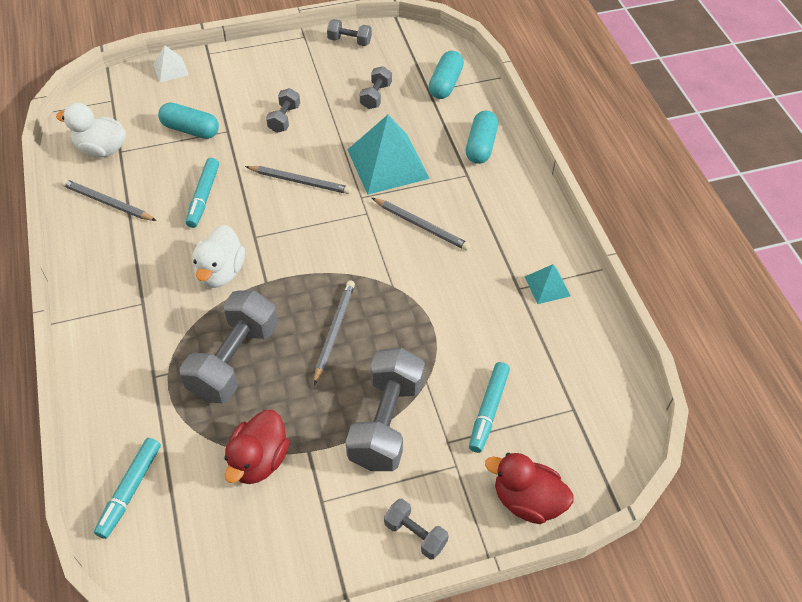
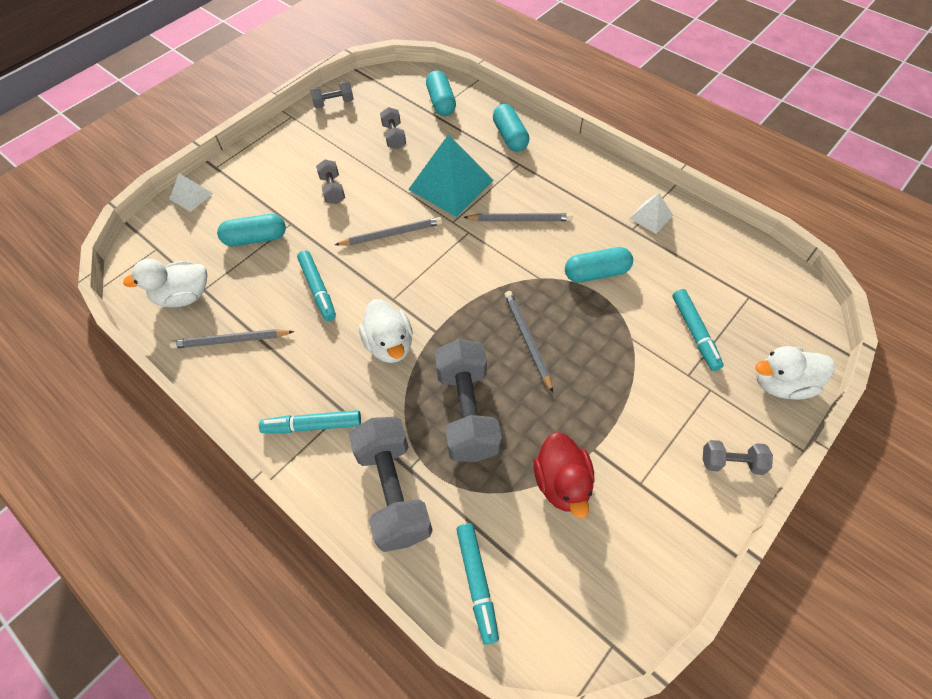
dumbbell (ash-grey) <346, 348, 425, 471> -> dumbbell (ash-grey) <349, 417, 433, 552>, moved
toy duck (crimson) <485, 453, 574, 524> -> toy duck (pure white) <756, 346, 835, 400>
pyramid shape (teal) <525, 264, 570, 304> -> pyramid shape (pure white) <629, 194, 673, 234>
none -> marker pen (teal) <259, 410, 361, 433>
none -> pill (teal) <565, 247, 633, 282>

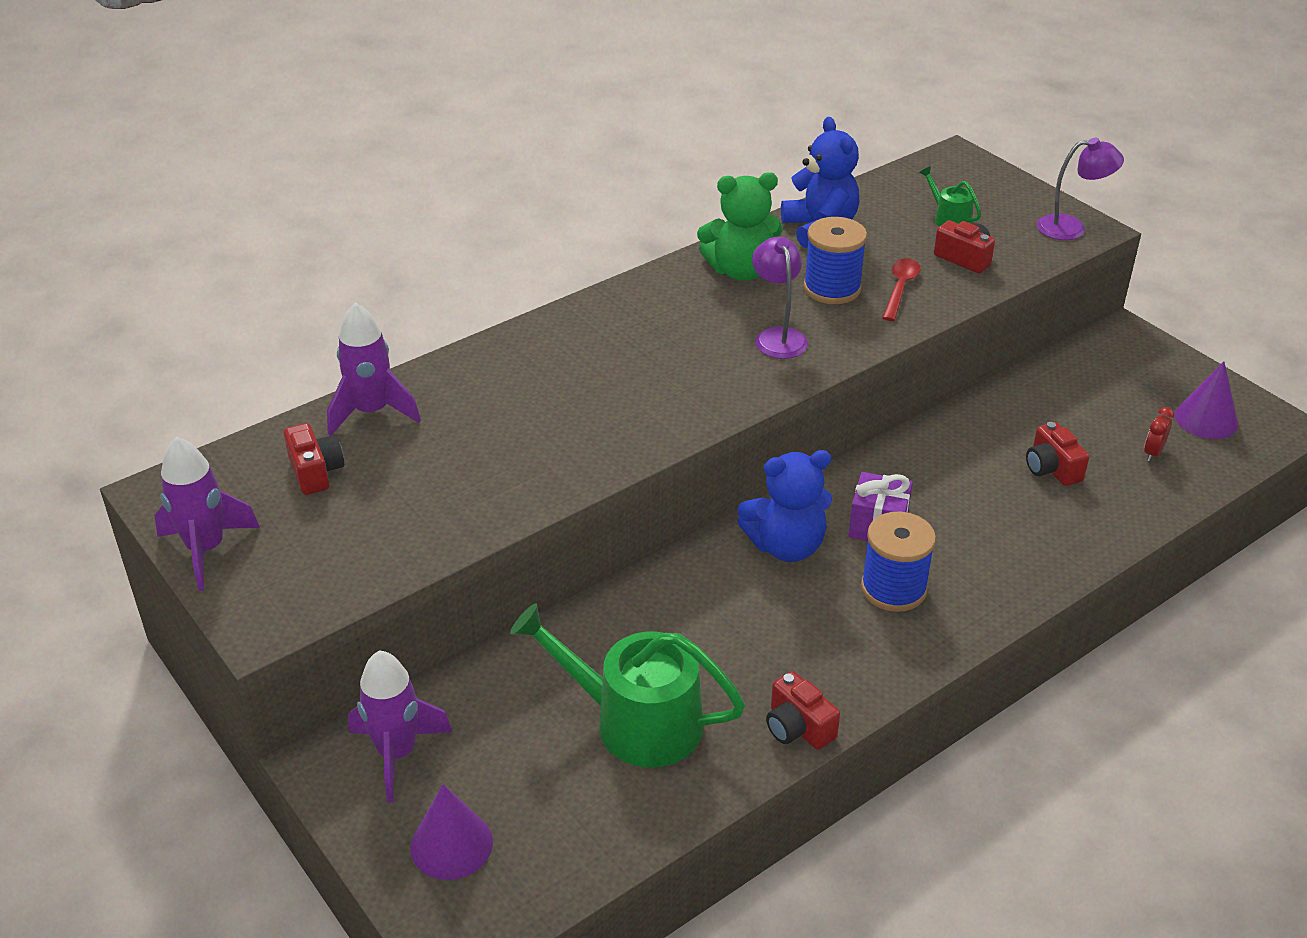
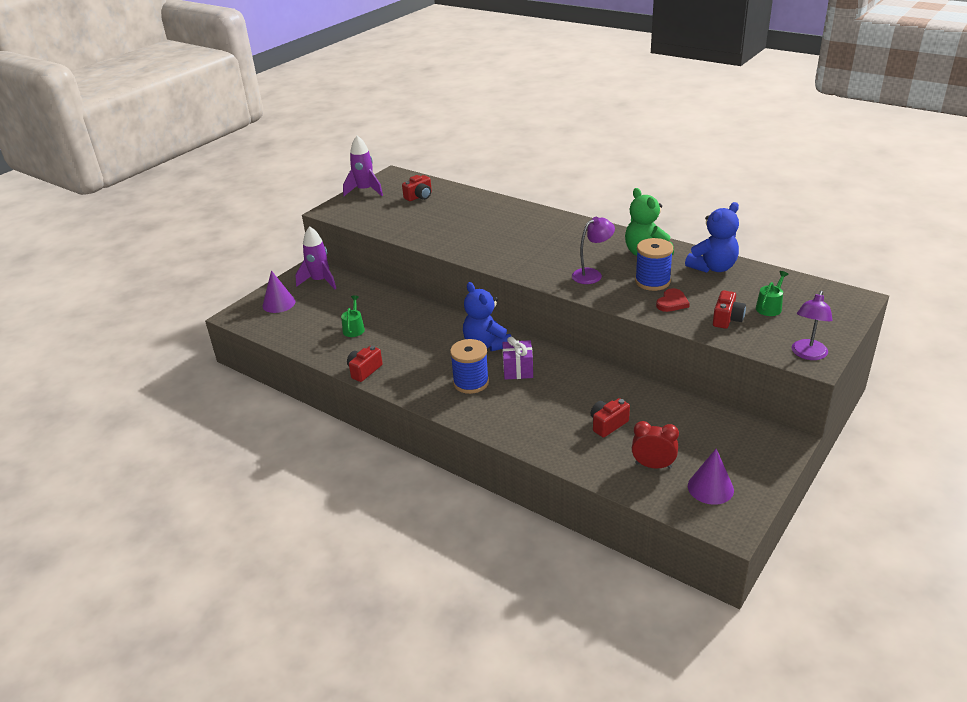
toy rocket (violet) <327, 303, 421, 436> -> none
watering can (leaf-green) <510, 603, 745, 768> -> watering can (leaf-green) <341, 295, 365, 337>, x0.46
tablespoon (crimson) <882, 258, 921, 321> -> heart shape (crimson) <656, 288, 690, 312>
reading lamp (violet) <1037, 138, 1124, 240> -> reading lamp (violet) <792, 291, 832, 360>, 45 degrees clockwise
clock (crimson) <1144, 407, 1174, 461> -> clock (crimson) <632, 421, 679, 469>, x1.59

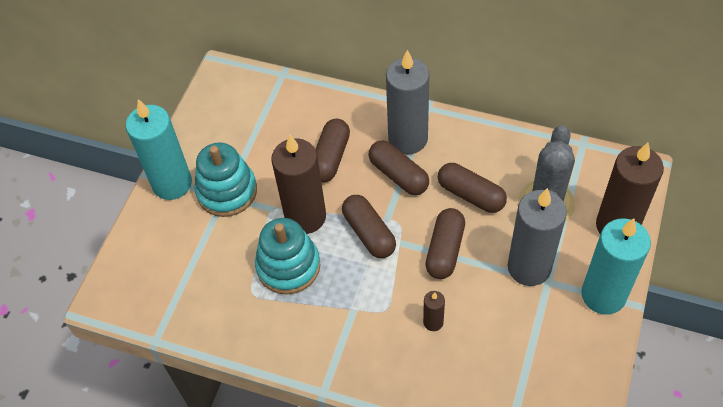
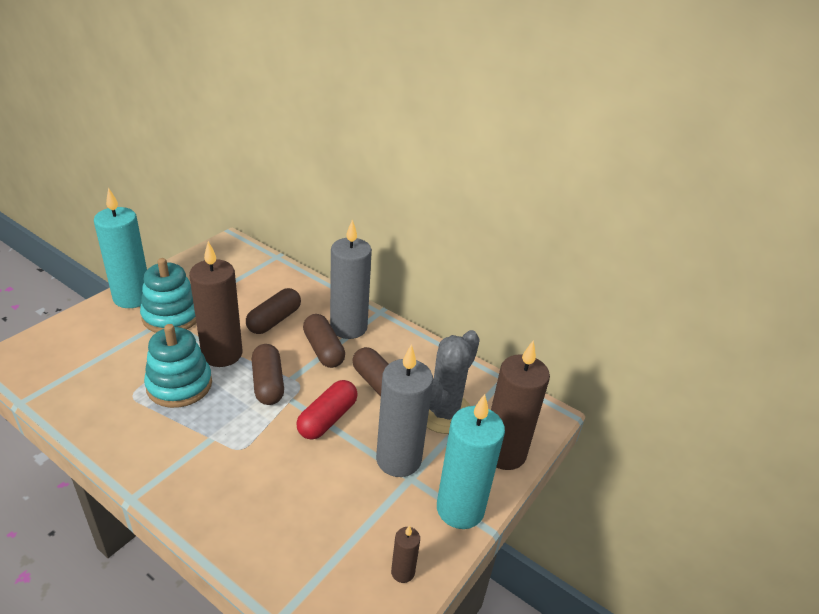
pillar candle (russet) <423, 291, 445, 331> -> pillar candle (russet) <391, 525, 420, 583>, moved
pill (russet) <425, 208, 465, 279> -> pill (crimson) <296, 380, 358, 440>

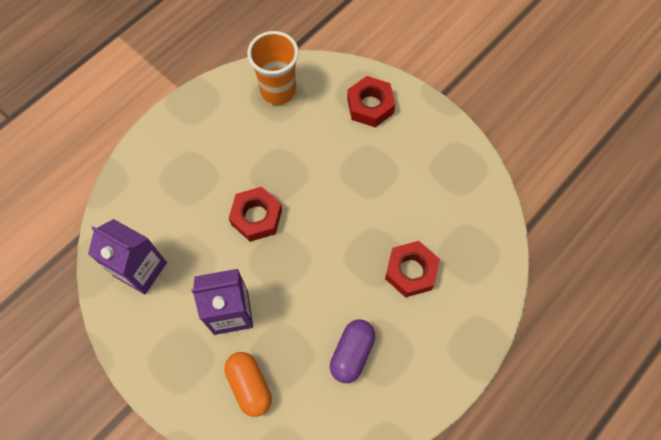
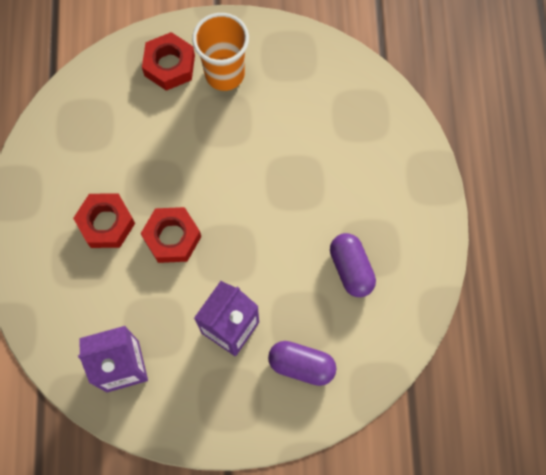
pill (bright orange) <224, 352, 272, 417> -> pill (violet) <268, 341, 336, 386>
tumbler (bright orange) <247, 31, 299, 105> -> tumbler (bright orange) <192, 13, 249, 91>, moved
hexagon nut (crimson) <385, 241, 440, 298> -> hexagon nut (crimson) <73, 193, 135, 248>, moved

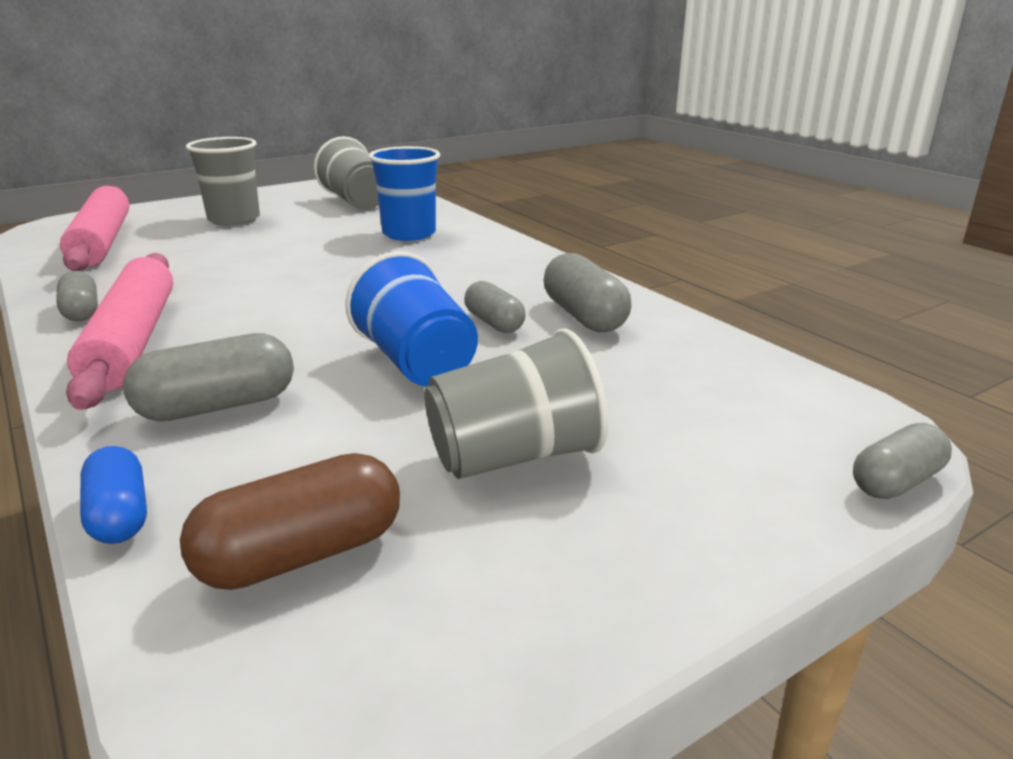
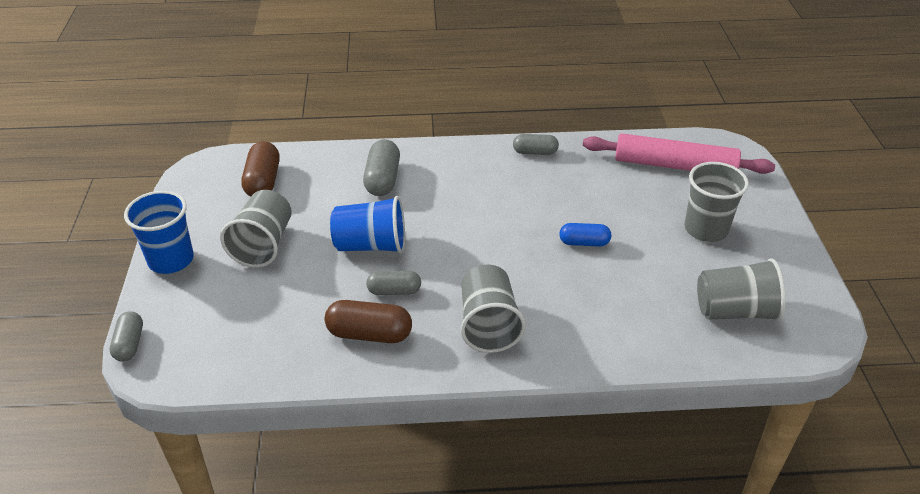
pastry roller (rosy) <66, 253, 173, 410> -> none
pill (blue) <80, 446, 147, 544> -> pill (blue) <559, 223, 611, 247>, moved
tumbler (blue) <368, 146, 440, 241> -> tumbler (blue) <124, 191, 194, 274>, moved
pill (ash-grey) <544, 253, 631, 332> -> pill (russet) <325, 300, 412, 343>
none -> tumbler (ash-grey) <461, 264, 526, 353>

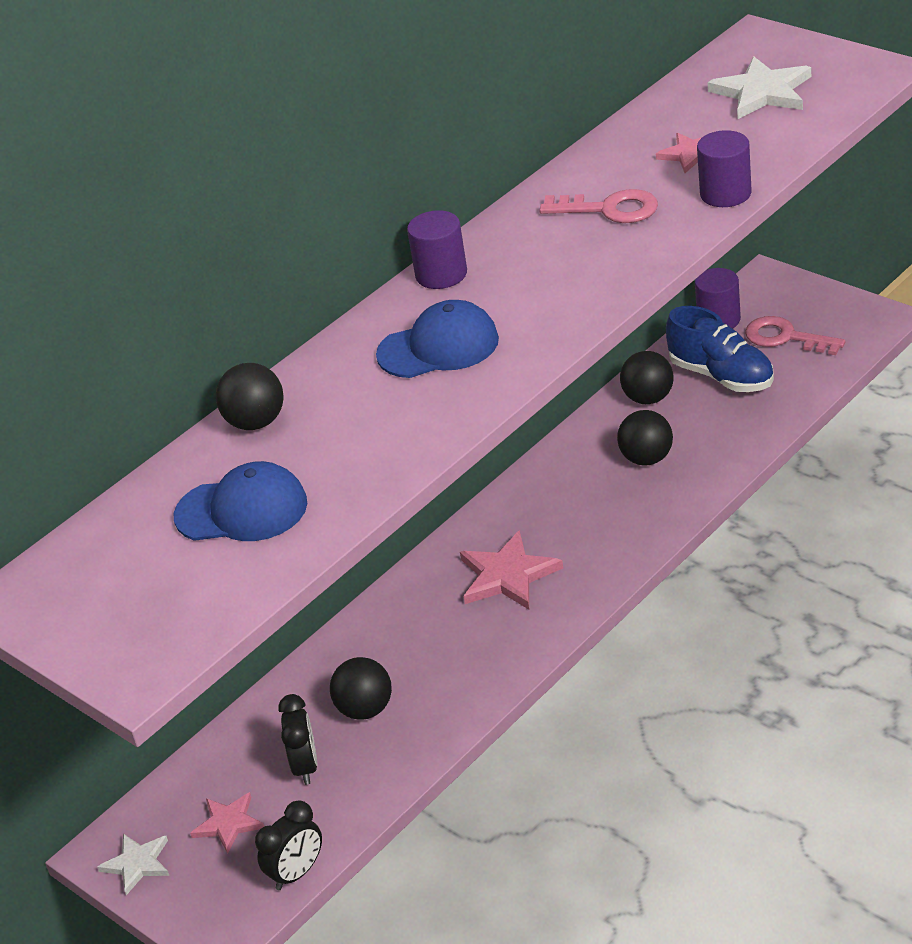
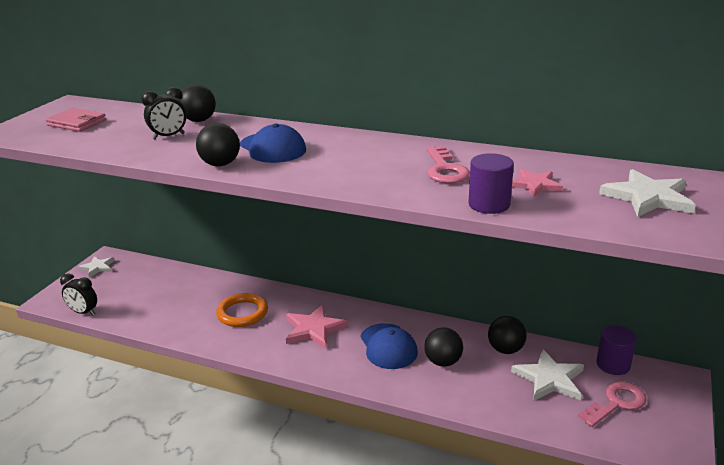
baseball cap (blue) <174, 461, 307, 541> -> baseball cap (blue) <360, 323, 418, 369>, moved
five-pointed star (rosy) <190, 792, 264, 854> -> none
clock (jet-black) <278, 694, 317, 785> -> clock (jet-black) <141, 87, 187, 139>, moved
play ball (jet-black) <330, 657, 392, 720> -> play ball (jet-black) <196, 123, 240, 166>, moved
solid cylinder (violet) <407, 210, 467, 289> -> none
lace-up shoe (blue) <666, 306, 774, 392> -> five-pointed star (pure white) <511, 349, 584, 401>
door key (rosy) <745, 316, 845, 355> -> door key (rosy) <578, 382, 647, 427>, 45 degrees clockwise
none -> billfold (rosy) <46, 108, 106, 132>
none -> torus (bright orange) <216, 293, 268, 327>

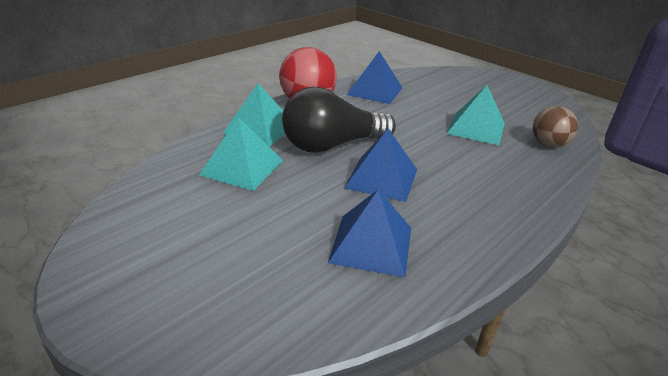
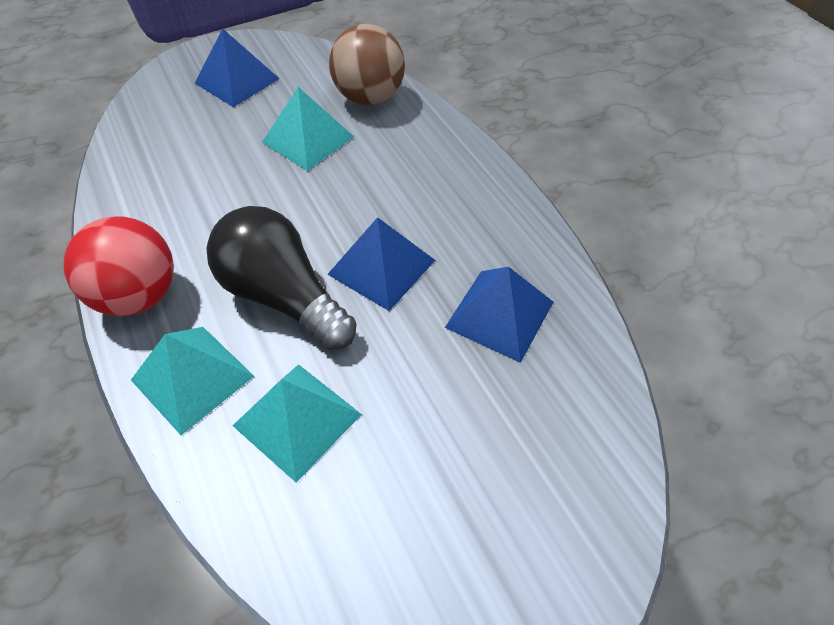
bulb (jet-black) <282, 87, 396, 153> -> bulb (jet-black) <206, 206, 356, 350>, 135 degrees clockwise
pyramid shape (blue) <347, 51, 402, 104> -> pyramid shape (blue) <195, 28, 280, 107>, moved
play ball (russet) <533, 106, 578, 147> -> play ball (russet) <329, 24, 405, 105>, x1.53

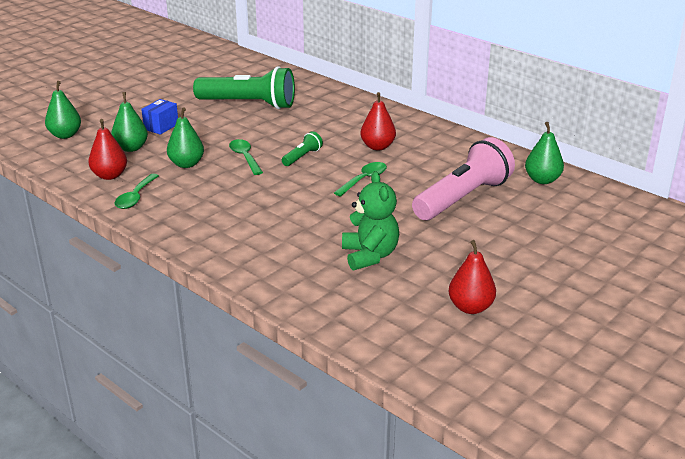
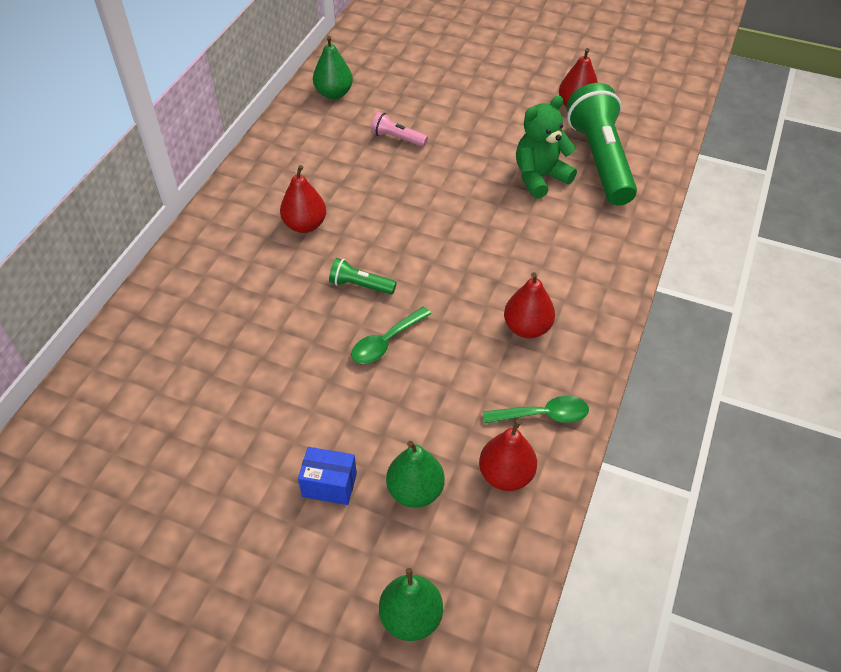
toy pear (leaf-green) <167, 107, 204, 168> -> none
pocket torch (leaf-green) <193, 66, 295, 109> -> pocket torch (leaf-green) <566, 83, 637, 206>, moved
tablespoon (leaf-green) <334, 162, 387, 197> -> none
pocket torch (rosy) <412, 137, 515, 220> -> pocket torch (rosy) <371, 112, 428, 147>, x0.44
none -> toy pear (crimson) <504, 272, 555, 338>

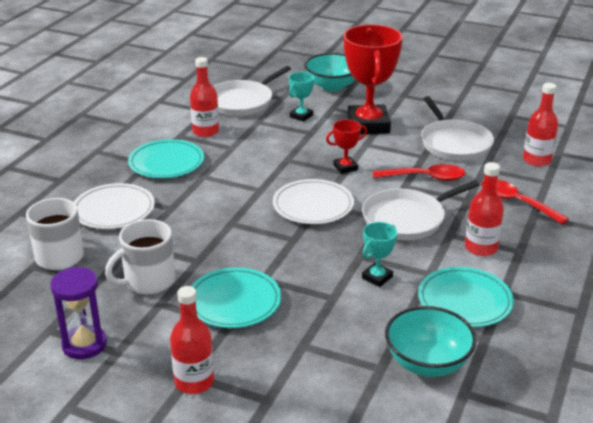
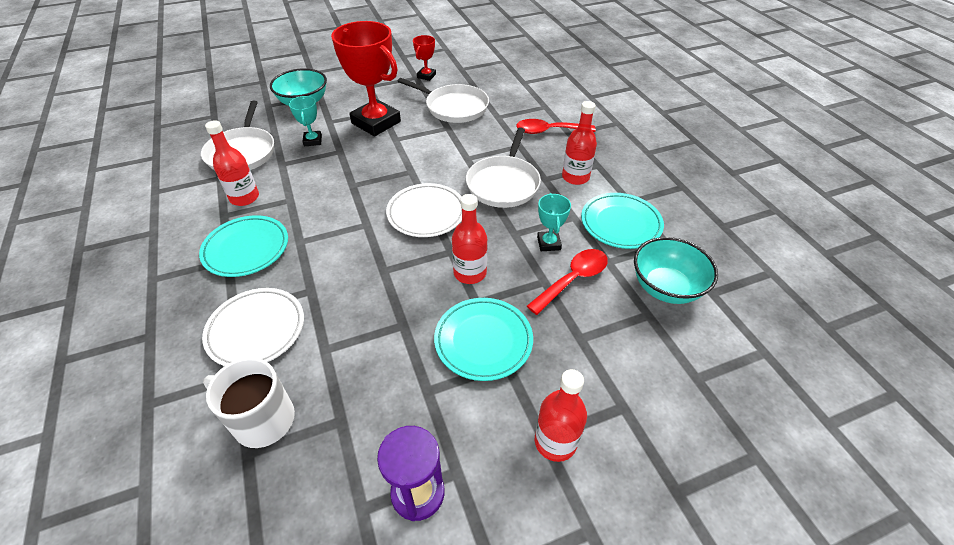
coffee mug (pure white) <105, 219, 175, 294> -> none
trophy (crimson) <326, 120, 367, 174> -> trophy (crimson) <413, 35, 436, 81>, moved
tablespoon (crimson) <373, 164, 466, 181> -> tablespoon (crimson) <527, 249, 608, 315>, moved
drink bottle (crimson) <523, 83, 558, 166> -> drink bottle (crimson) <452, 194, 488, 284>, moved

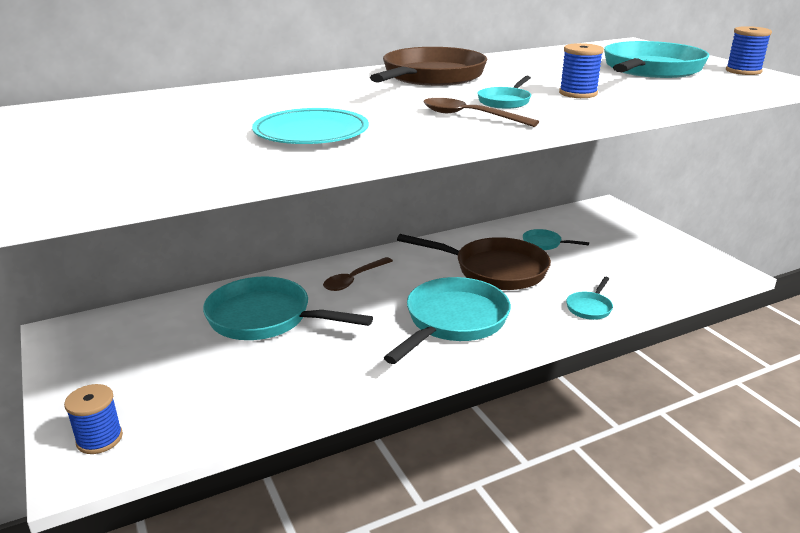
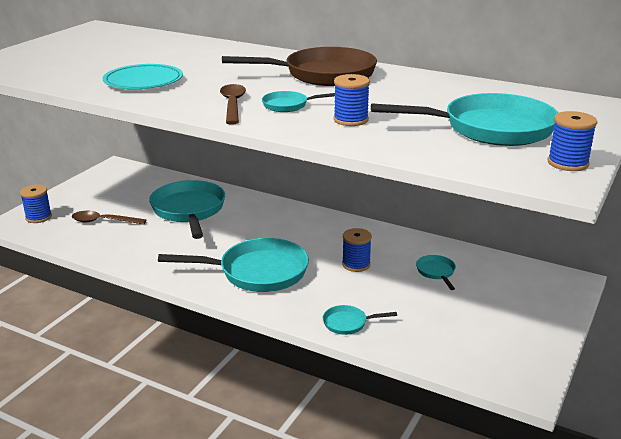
tablespoon (russet) <323, 257, 393, 291> -> tablespoon (russet) <72, 211, 146, 225>, moved
frying pan (russet) <397, 234, 551, 290> -> reel of thread (blue) <342, 228, 372, 272>

